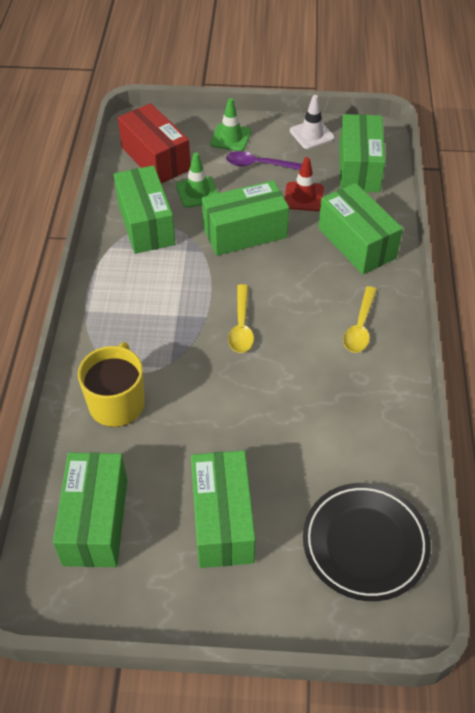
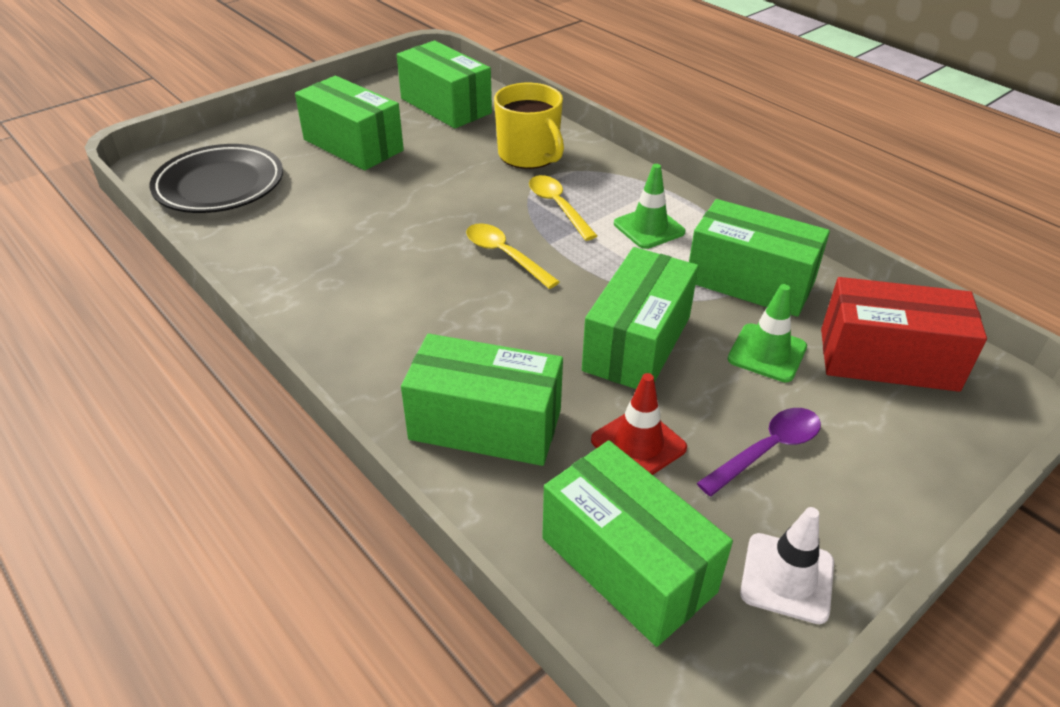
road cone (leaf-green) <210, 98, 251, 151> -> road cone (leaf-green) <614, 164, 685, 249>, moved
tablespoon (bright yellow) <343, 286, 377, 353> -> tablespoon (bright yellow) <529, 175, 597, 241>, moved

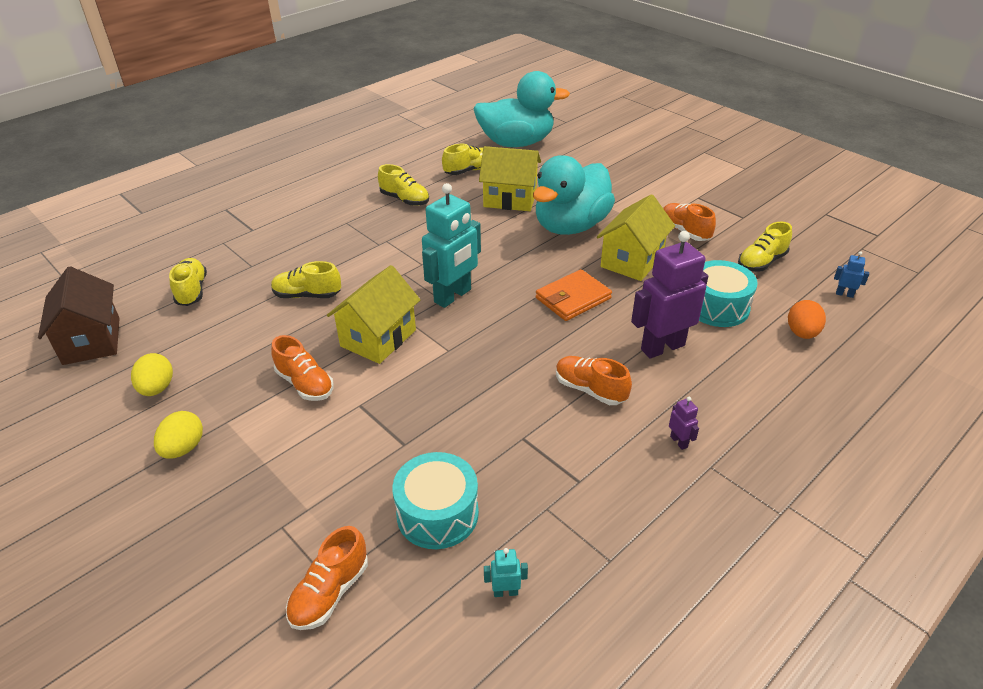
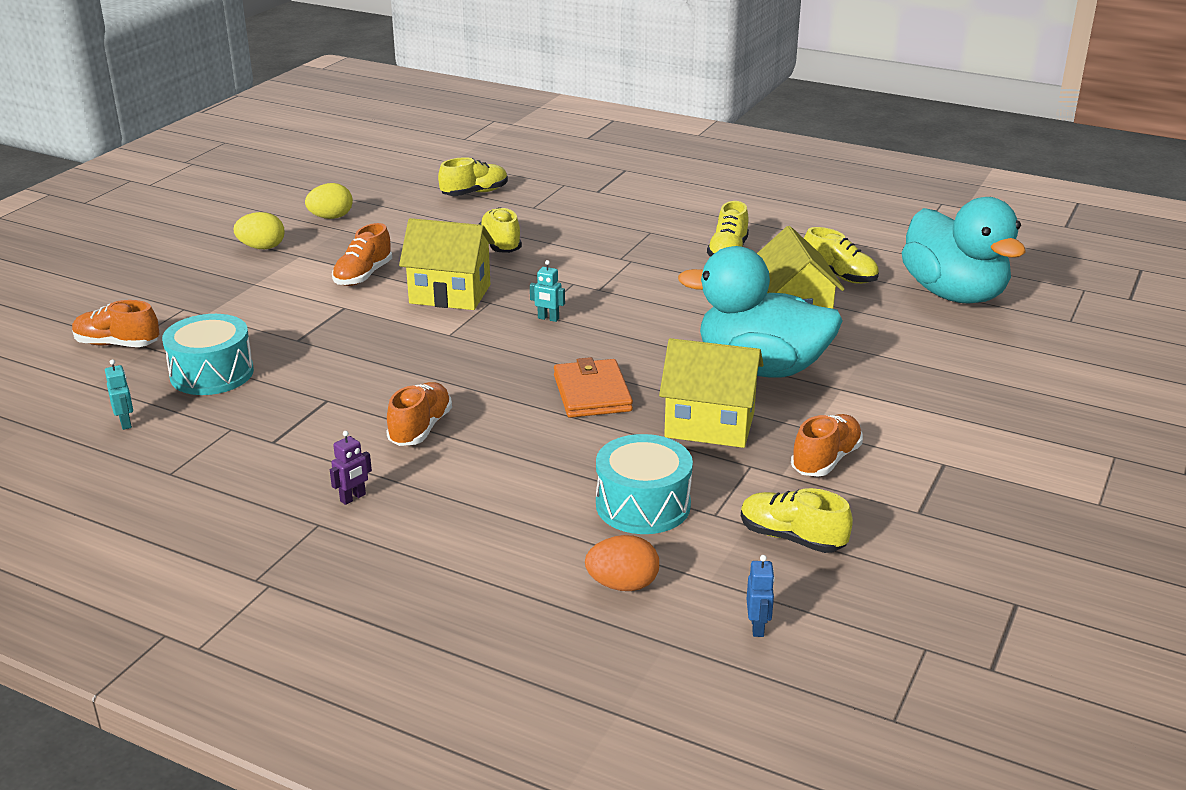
toy house (russet) <38, 266, 120, 365> -> none
toy robot (teal) <422, 183, 481, 308> -> toy robot (teal) <530, 260, 565, 322>, x0.41
billfold (bright orange) <536, 269, 612, 321> -> billfold (bright orange) <554, 357, 633, 418>, 45 degrees clockwise
toy robot (violet) <631, 231, 708, 359> -> none

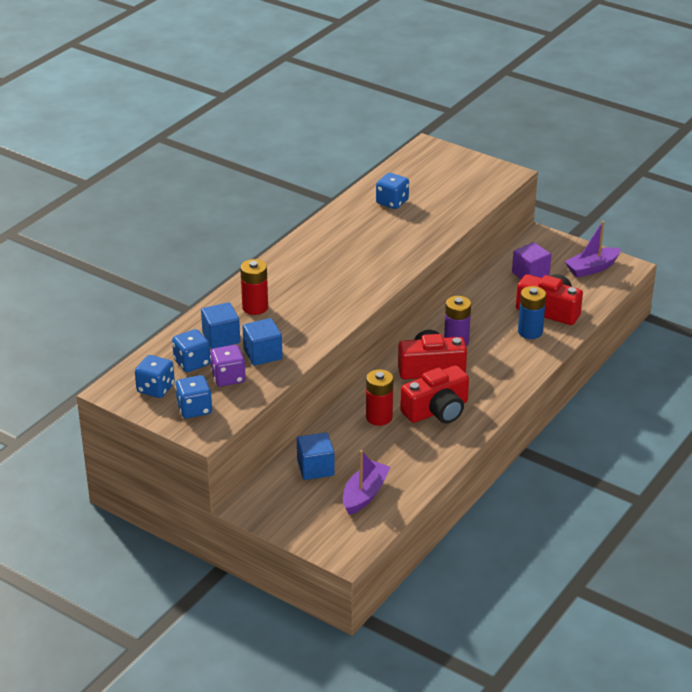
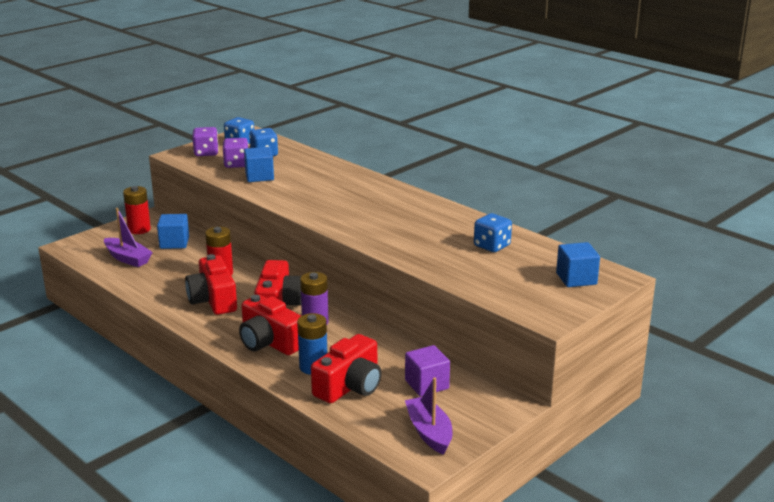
die (blue) <175, 375, 212, 418> -> die (violet) <192, 127, 219, 156>
block (blue) <201, 302, 240, 349> -> block (blue) <556, 242, 600, 287>, moved
battery (crimson) <240, 259, 268, 315> -> battery (crimson) <123, 186, 151, 234>, moved
none -> compact camera (crimson) <239, 295, 301, 355>

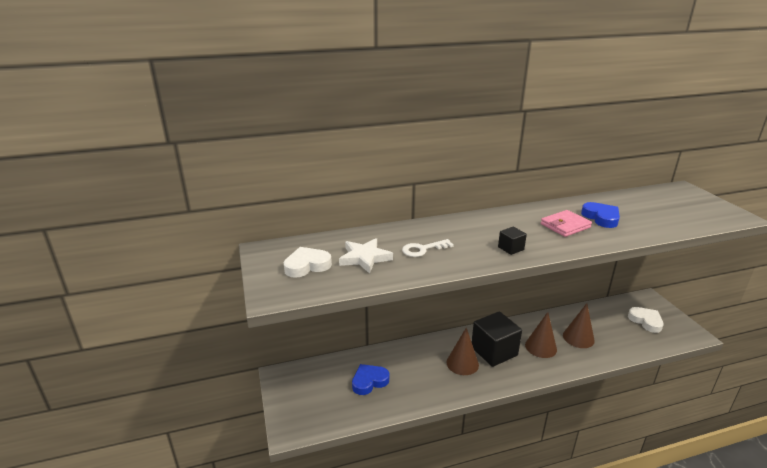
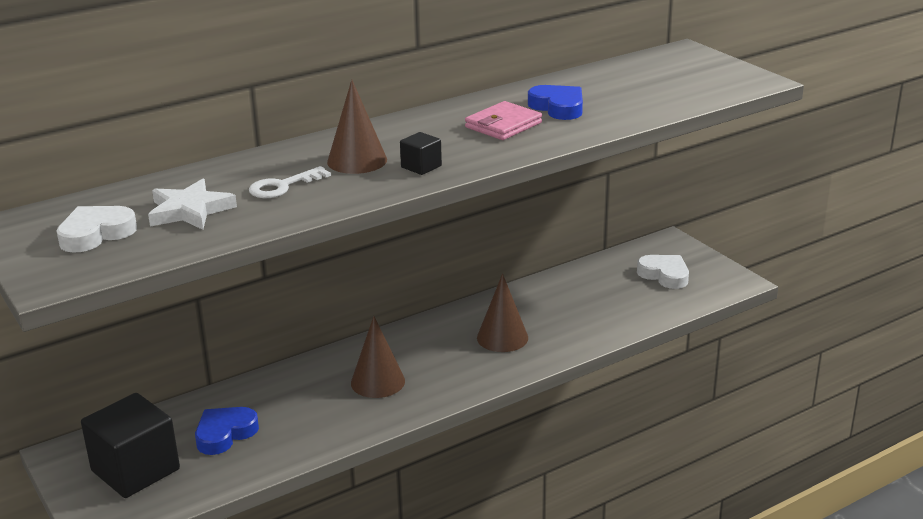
block (jet-black) <472, 311, 522, 367> -> block (jet-black) <81, 393, 180, 498>, moved
cone (russet) <563, 303, 595, 348> -> cone (russet) <327, 80, 387, 174>, moved

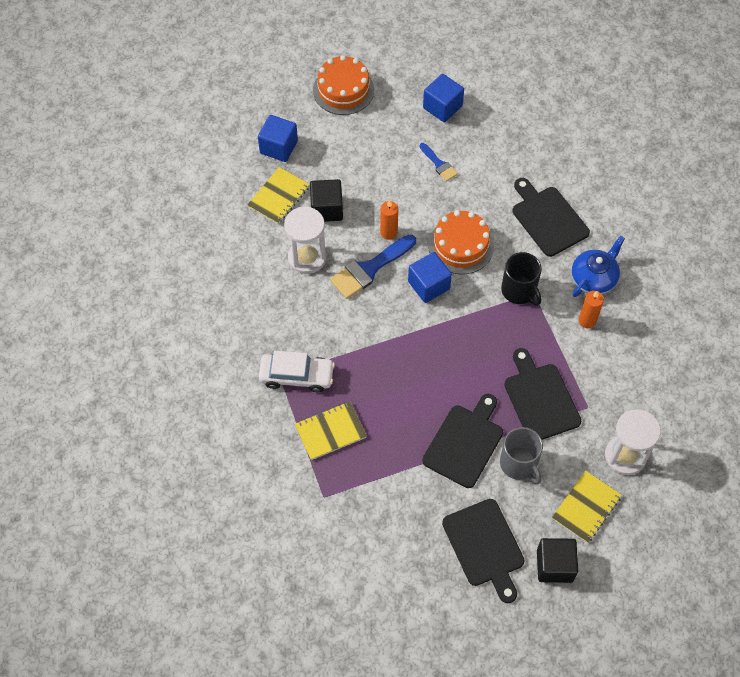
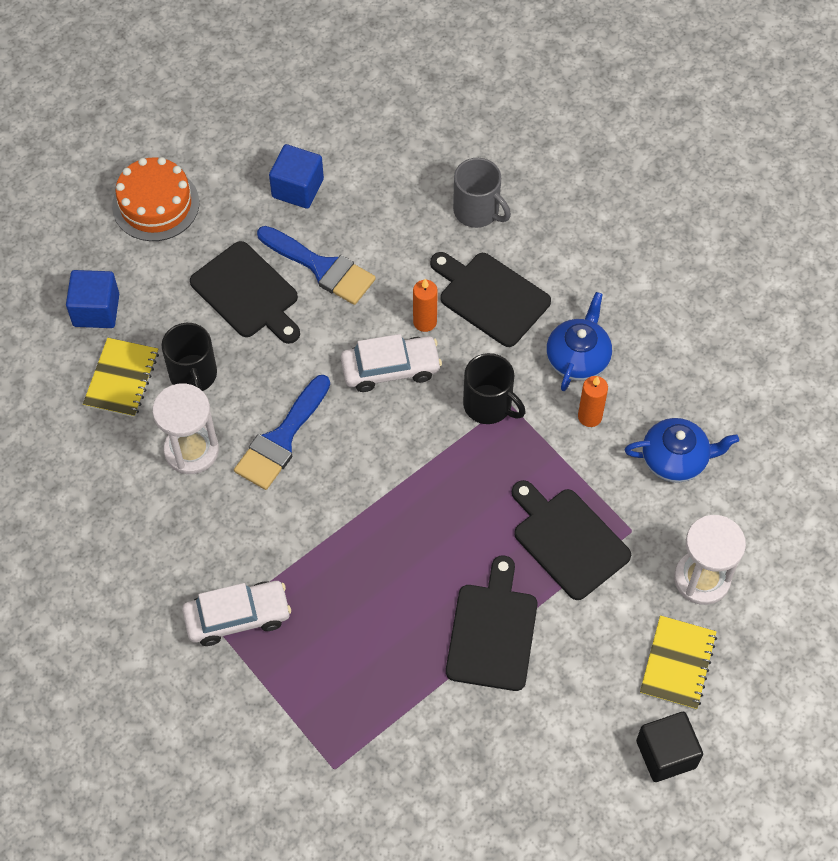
notebook (bright yellow) <295, 402, 367, 460> -> none
block (jet-black) <310, 179, 343, 222> -> coffee mug (jet-black) <162, 323, 217, 391>
pillar candle (bright orange) <380, 200, 398, 240> -> pillar candle (bright orange) <413, 279, 438, 332>, moved
block (blue) <408, 252, 452, 303> -> none
paint brush (blue) <419, 143, 458, 182> -> paint brush (blue) <257, 226, 376, 305>, x1.83
layer cake (bright orange) <428, 210, 494, 274> -> toy car (pure white) <341, 334, 442, 392>
cutting board (jet-black) <442, 499, 525, 603> -> cutting board (jet-black) <190, 241, 300, 344>, moved
coffee mug (ash-grey) <500, 427, 543, 484> -> coffee mug (ash-grey) <453, 158, 511, 228>, moved
none -> tea pot (blue) <625, 418, 739, 483>

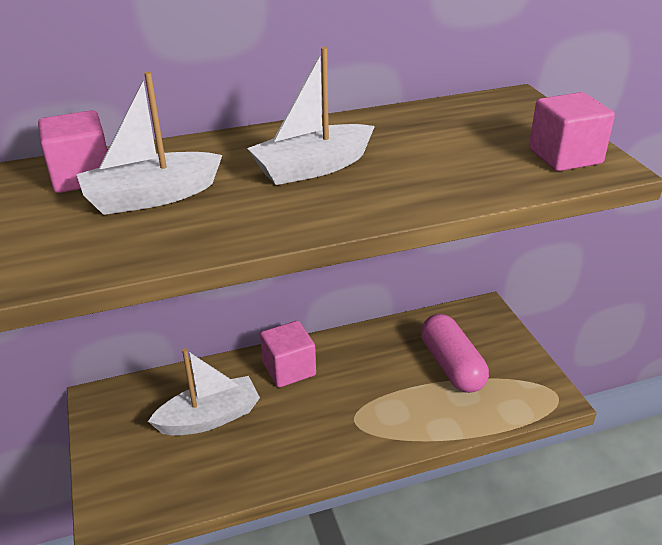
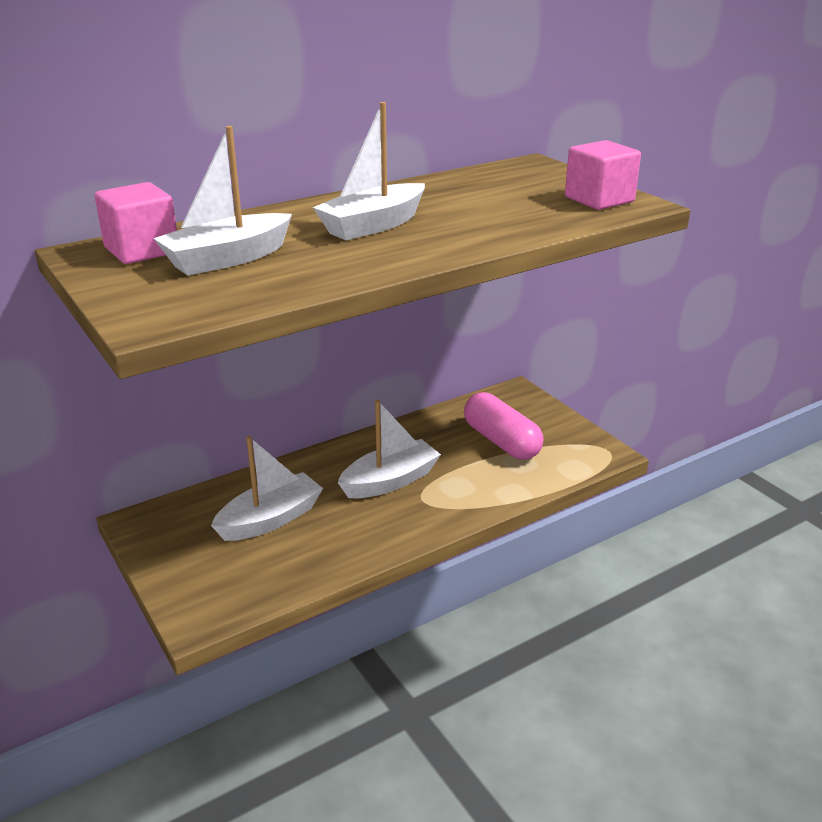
block (rosy) <260, 321, 316, 387> -> none
none -> boat (pure white) <338, 400, 441, 498>

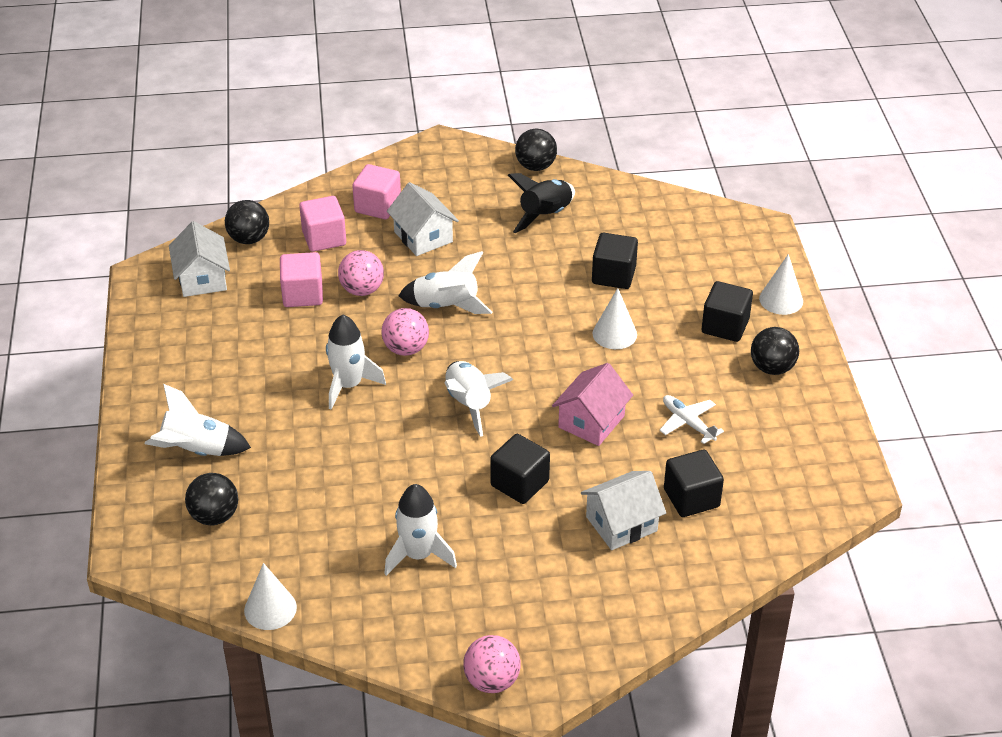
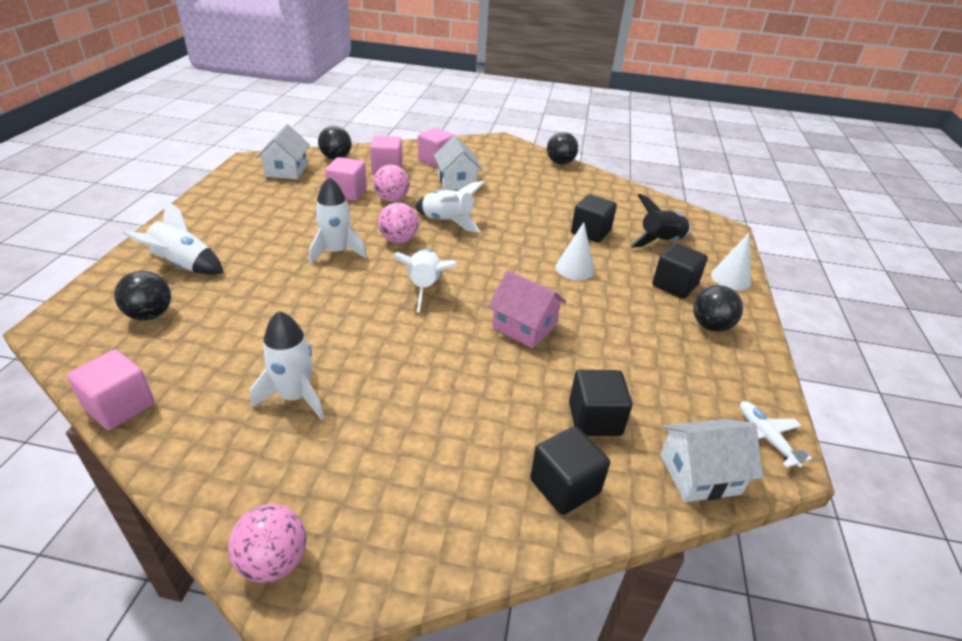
cone (pure white) <244, 563, 297, 630> -> block (rosy) <67, 349, 155, 430>
block (jet-black) <490, 434, 550, 504> -> block (jet-black) <530, 426, 610, 515>, moved
toy rocket (jet-black) <508, 173, 575, 233> -> toy rocket (jet-black) <630, 194, 691, 247>, moved
toy house (rosy) <552, 363, 633, 446> -> toy house (rosy) <488, 271, 566, 348>, 75 degrees clockwise
toy house (pure white) <581, 471, 666, 550> -> toy house (pure white) <660, 419, 763, 502>, moved
toy plane (pure white) <660, 395, 724, 444> -> toy plane (pure white) <740, 401, 812, 468>, moved

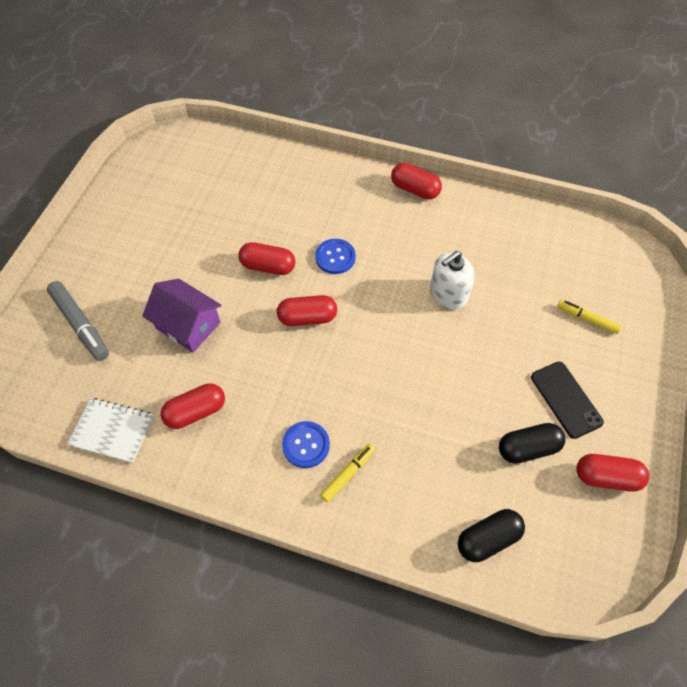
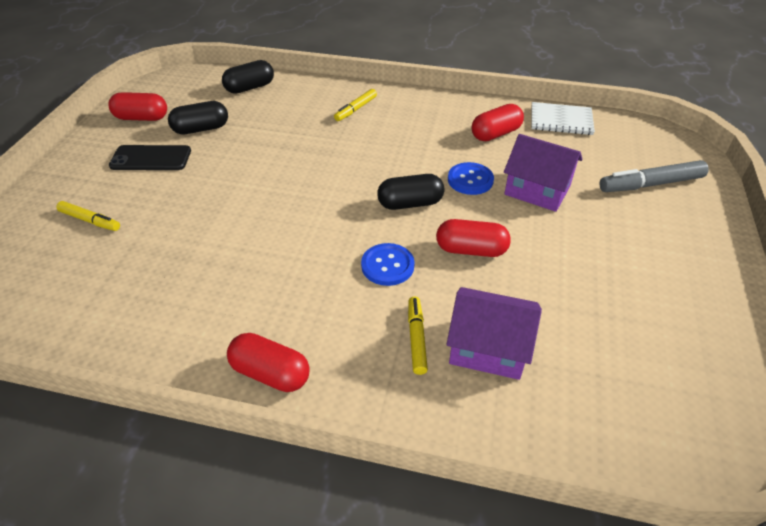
marker pen (ash-grey) <47, 281, 109, 361> -> marker pen (ash-grey) <600, 160, 709, 192>, 60 degrees counterclockwise
pill (crimson) <277, 295, 337, 326> -> pill (jet-black) <377, 174, 445, 210>
sewing button (blue) <282, 421, 330, 468> -> sewing button (blue) <448, 162, 494, 195>, moved
pump bottle (pure white) <430, 251, 475, 310> -> none
mobile phone (jet-black) <531, 362, 604, 439> -> mobile phone (jet-black) <109, 145, 191, 170>, 60 degrees counterclockwise
none -> marker pen (bright yellow) <408, 296, 428, 375>
none -> toy house (violet) <446, 287, 542, 380>

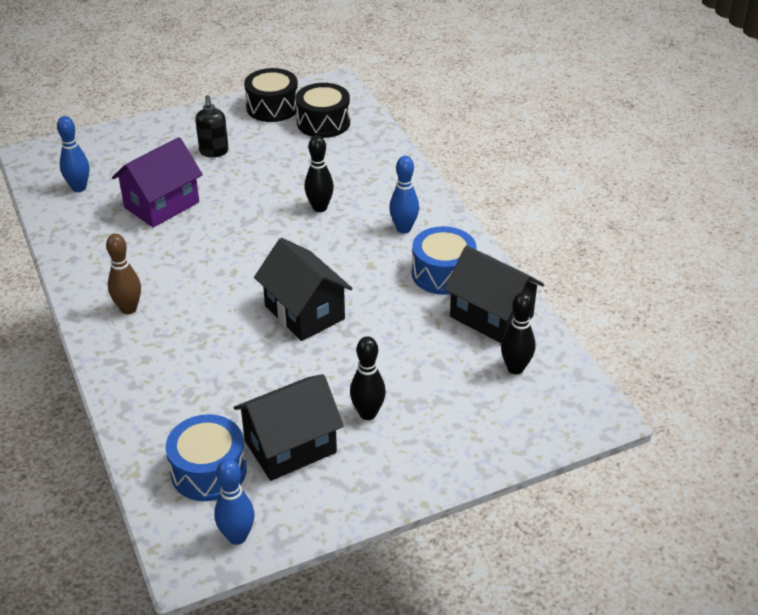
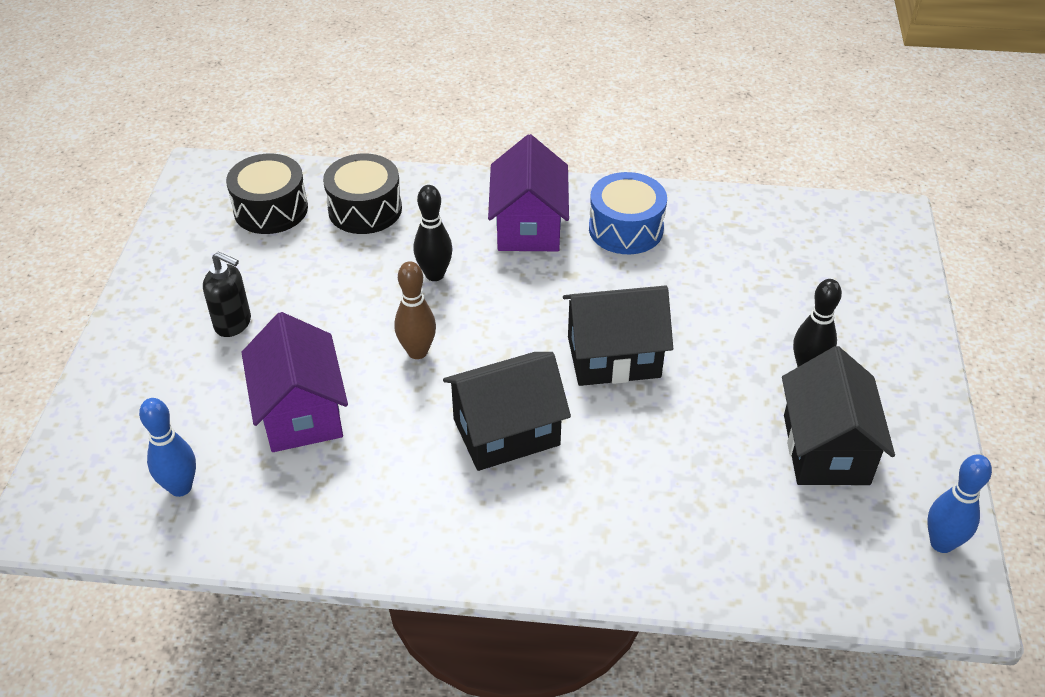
skittle (russet) <106, 234, 141, 314> -> skittle (russet) <394, 261, 436, 359>, moved
toy drum (blue) <166, 414, 247, 501> -> none
toy drum (jet-black) <244, 68, 298, 122> -> toy drum (jet-black) <323, 153, 402, 234>, moved
skittle (blue) <389, 156, 419, 234> -> toy house (violet) <488, 134, 569, 251>
toy house (jet-black) <444, 245, 544, 343> -> toy house (jet-black) <443, 352, 571, 471>, moved
skittle (jet-black) <501, 292, 535, 374> -> none

